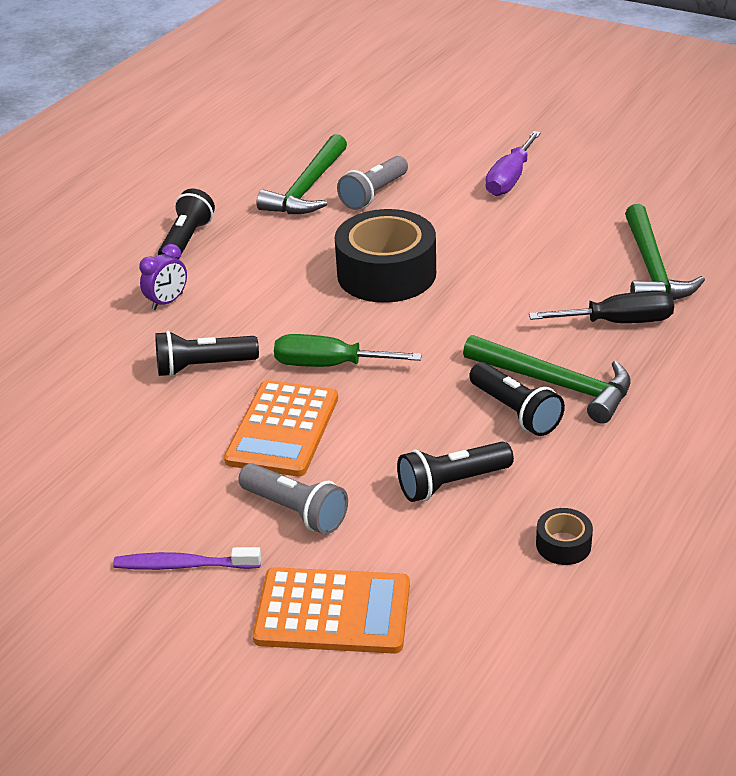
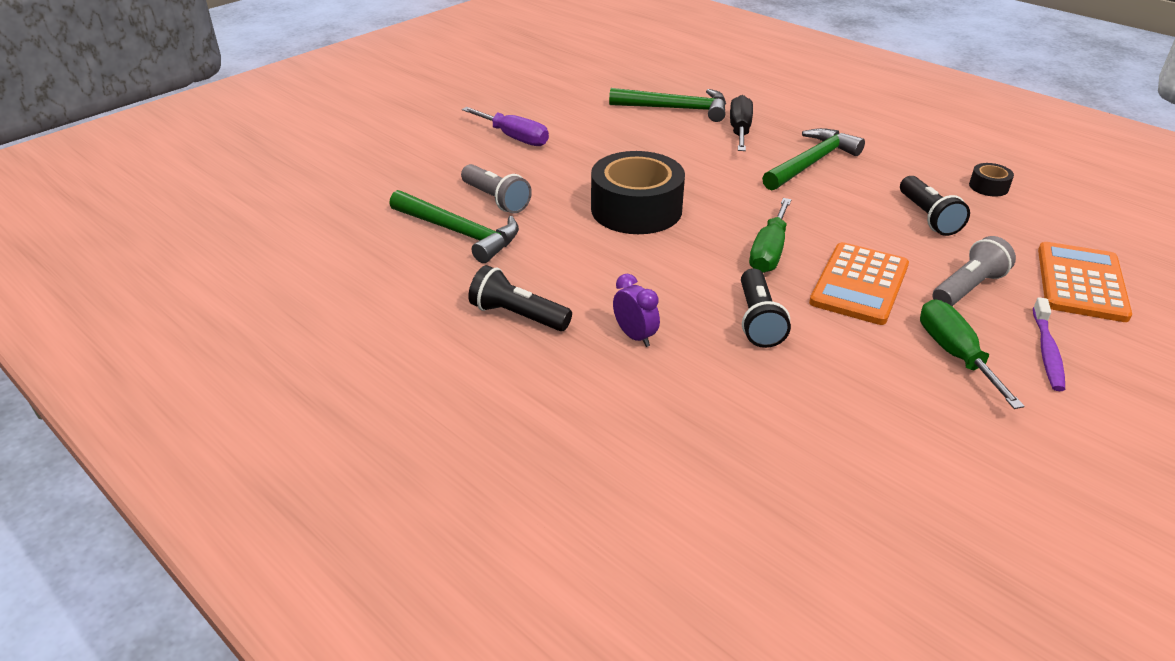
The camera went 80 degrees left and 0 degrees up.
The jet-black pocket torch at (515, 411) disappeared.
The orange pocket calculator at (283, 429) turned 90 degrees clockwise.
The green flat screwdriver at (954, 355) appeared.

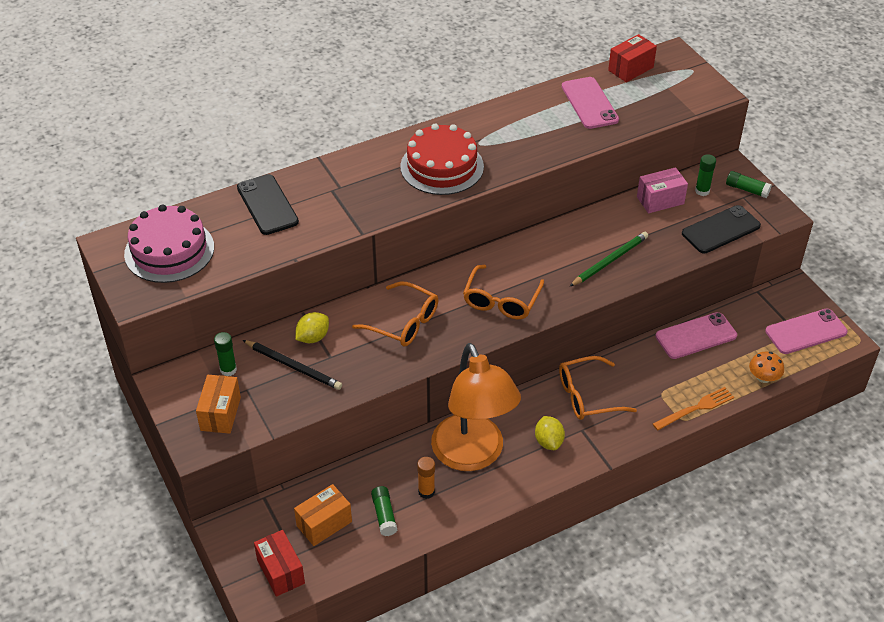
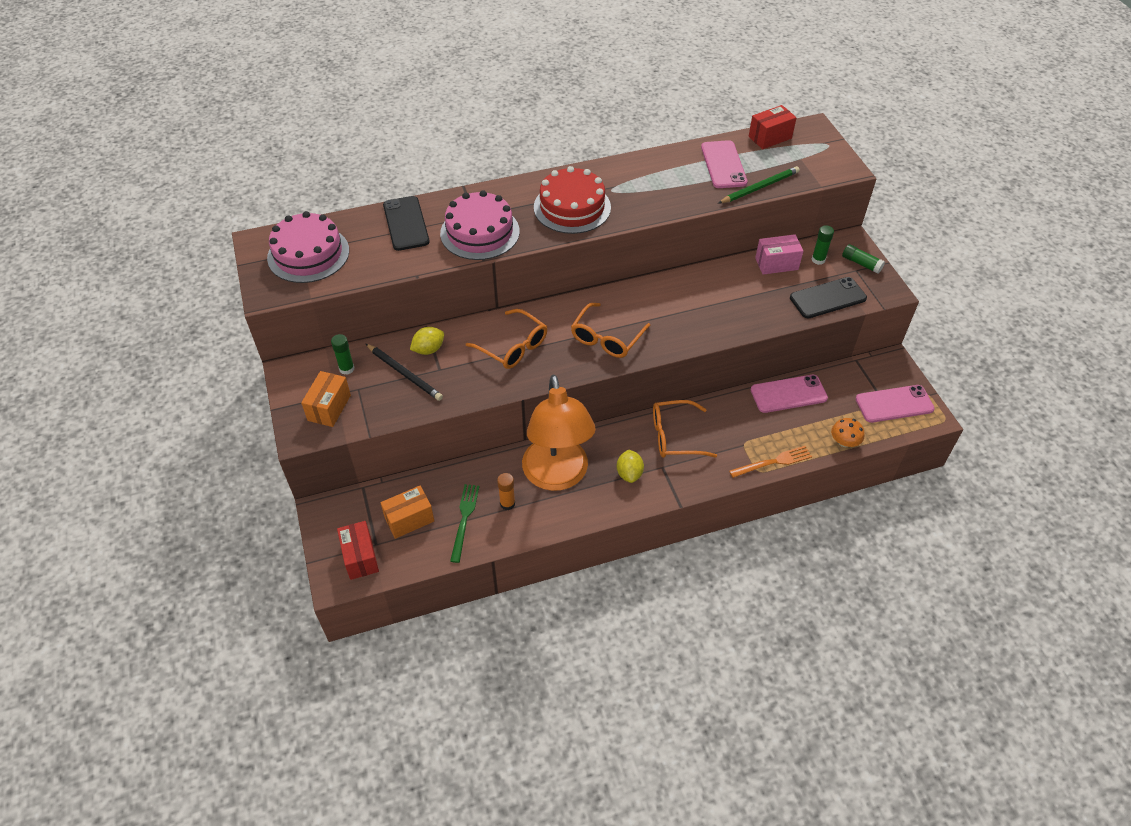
The camera went 10 degrees right and 5 degrees up.
The green lead pencil moved from (610, 261) to (759, 187).
The green glue stick at (384, 515) was replaced by the green table fork at (464, 519).
The rose-pink layer cake at (480, 232) appeared.

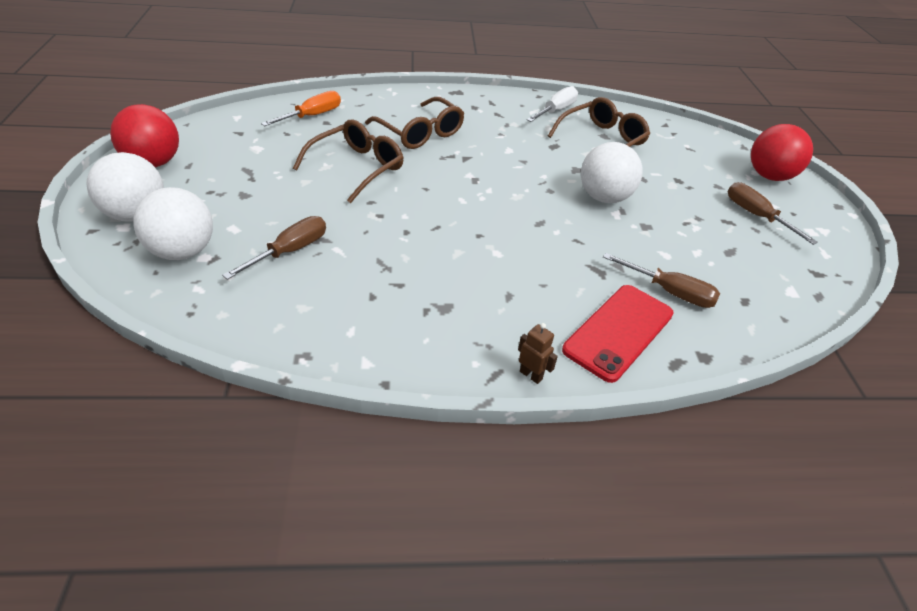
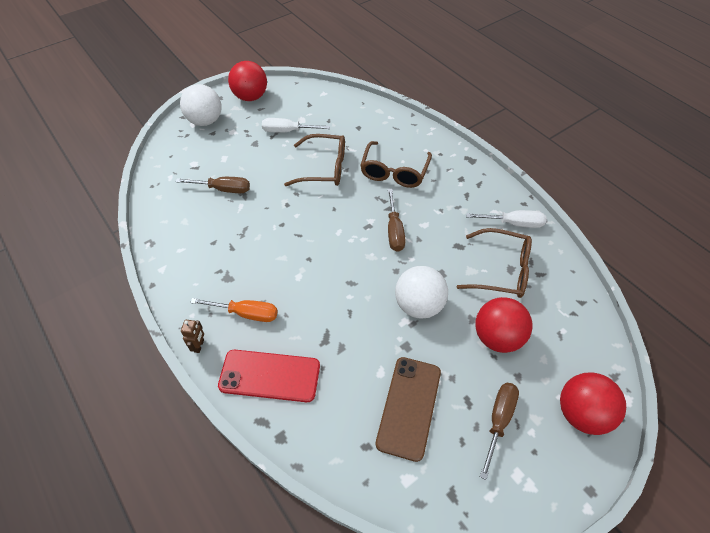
The camera went 60 degrees right and 10 degrees up.
The orange flat screwdriver moved from (313, 116) to (246, 313).
The white play ball at (183, 251) disappeared.
The russet flat screwdriver moved from (670, 292) to (394, 231).
The white flat screwdriver at (287, 131) appeared.
The red play ball at (497, 337) appeared.
The russet mobile phone at (409, 407) appeared.

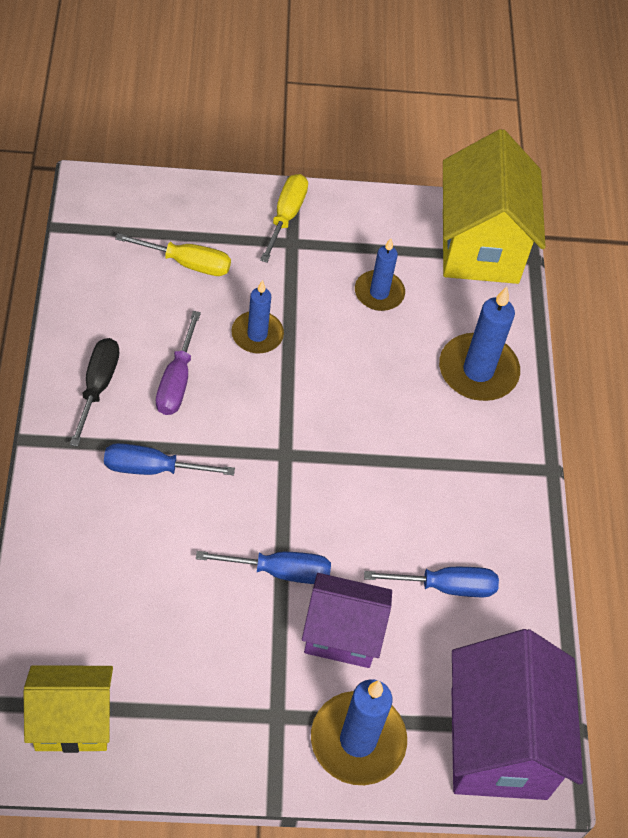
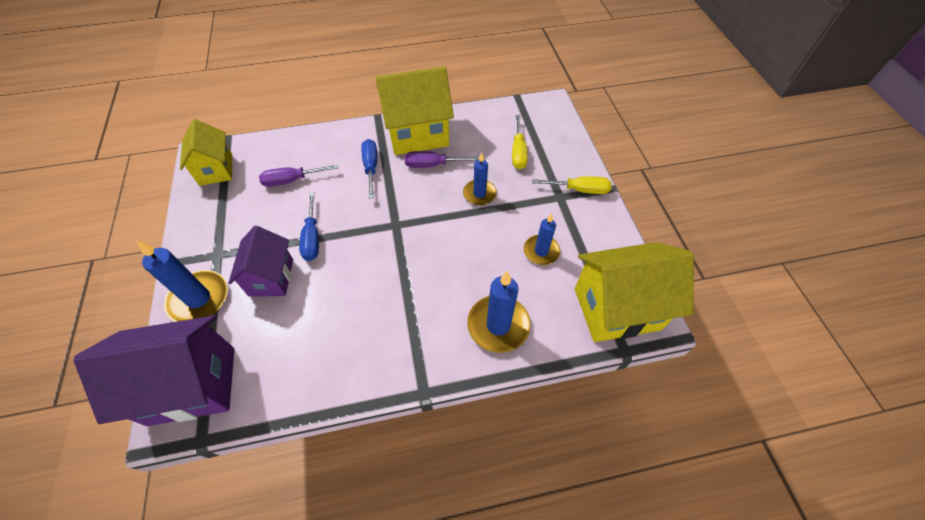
The camera went 85 degrees right and 0 degrees up.
The jet-black flat screwdriver at (97, 387) was replaced by the bright yellow toy house at (418, 134).
The cobalt flat screwdriver at (445, 586) disappeared.
The violet flat screwdriver at (292, 180) appeared.

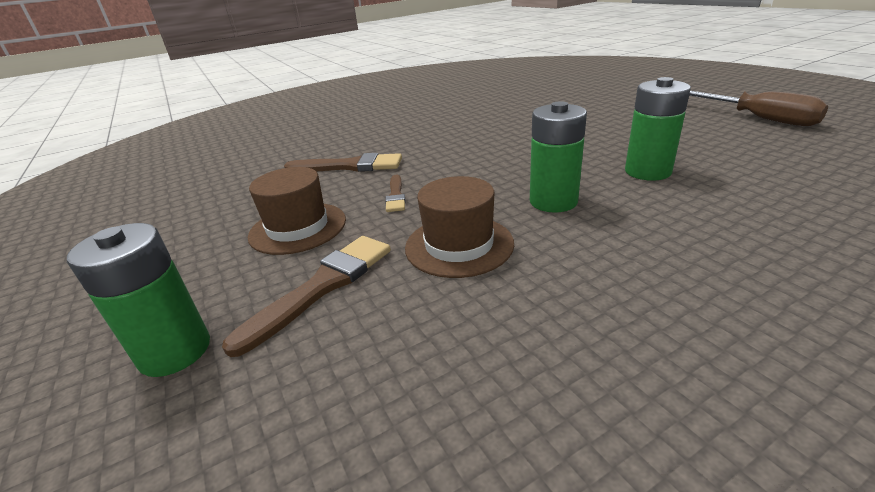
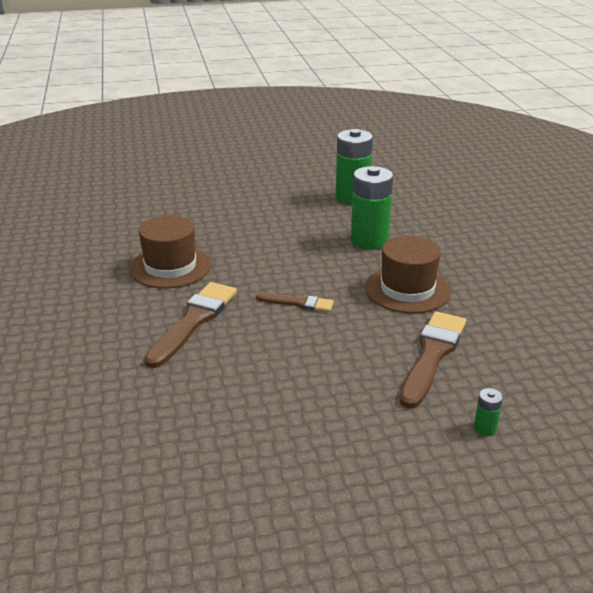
The camera went 75 degrees left and 0 degrees up.
The russet flat screwdriver at (758, 118) disappeared.
The russet tall hat moved from (298, 228) to (170, 267).
The green power cell at (175, 351) changed to 0.42 times the size.
The russet brush at (321, 287) turned 60 degrees clockwise.

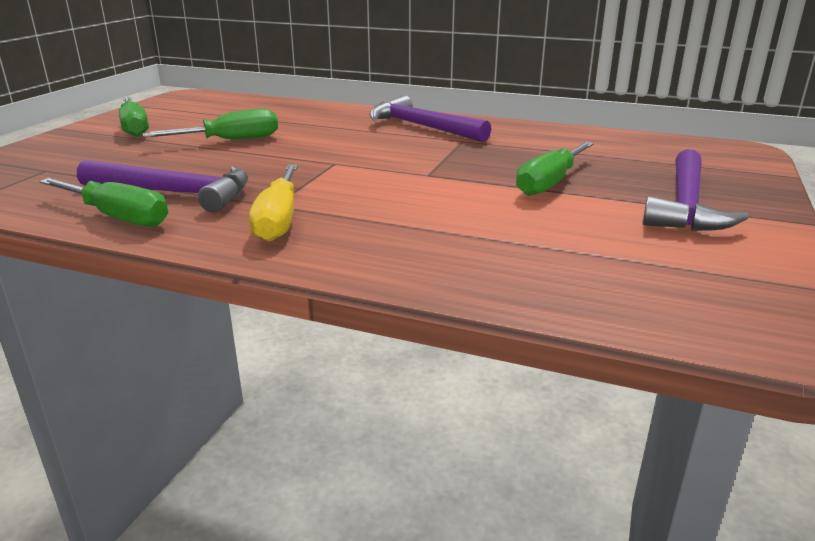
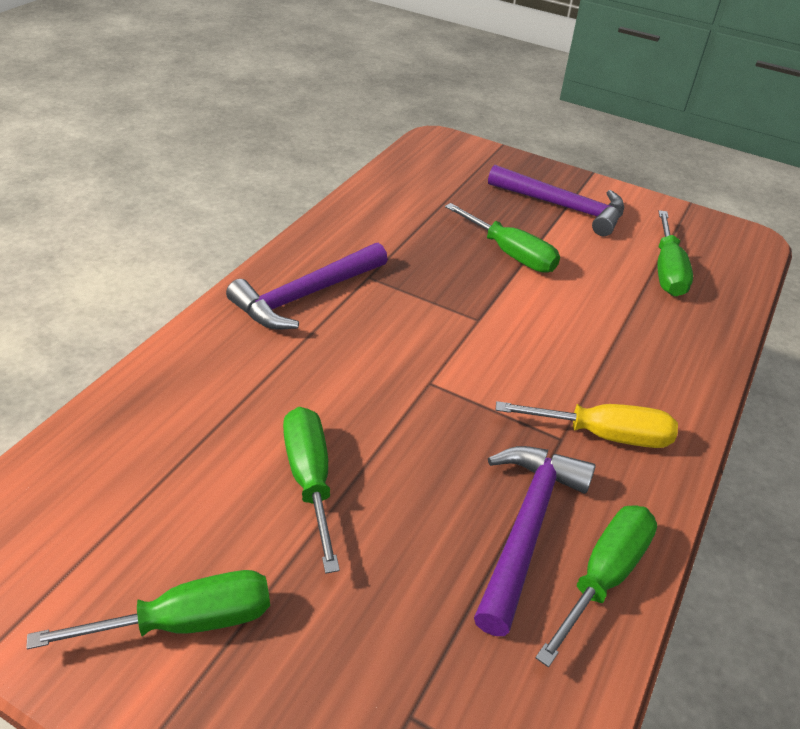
The camera went 85 degrees left and 15 degrees up.
The green flat screwdriver at (667, 271) appeared.

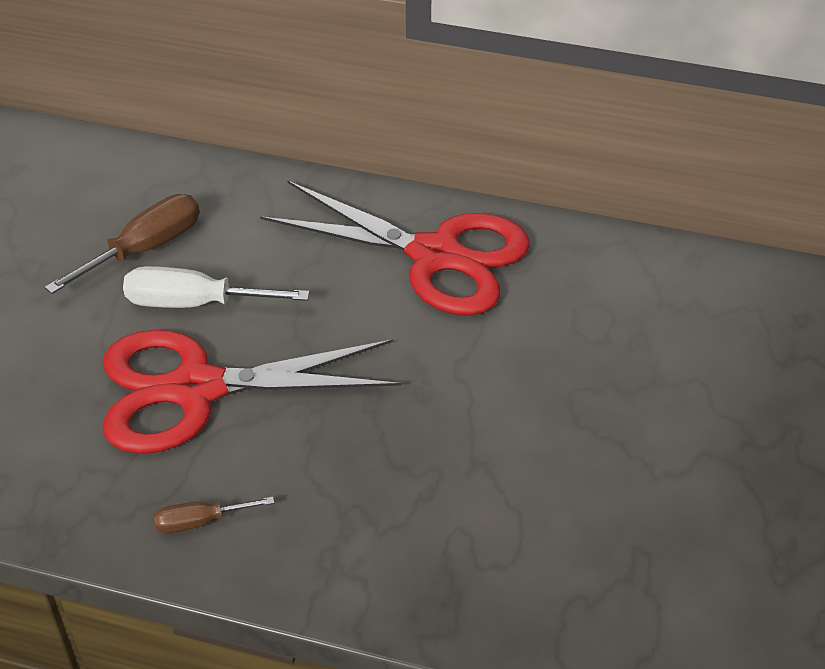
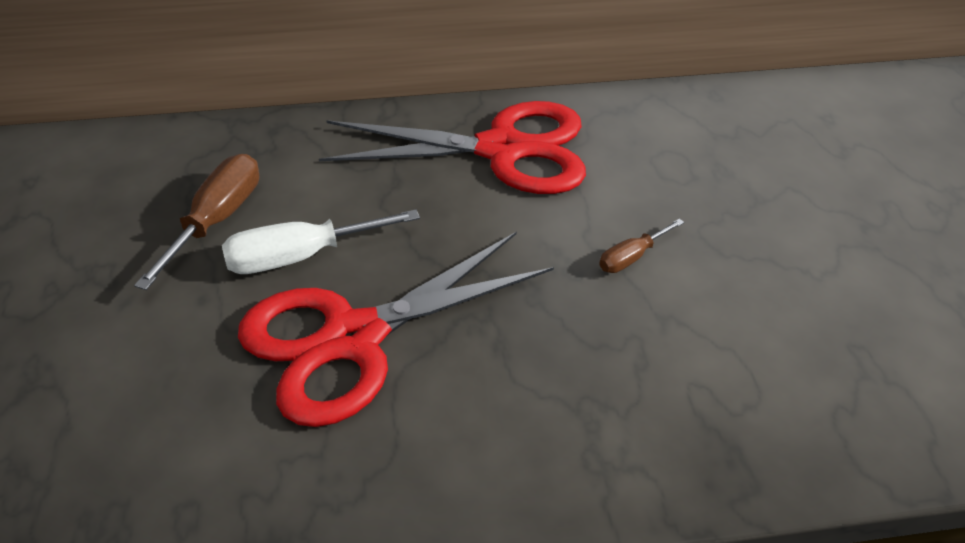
The camera went 25 degrees left and 0 degrees up.
The russet flat screwdriver moved from (200, 521) to (631, 257).

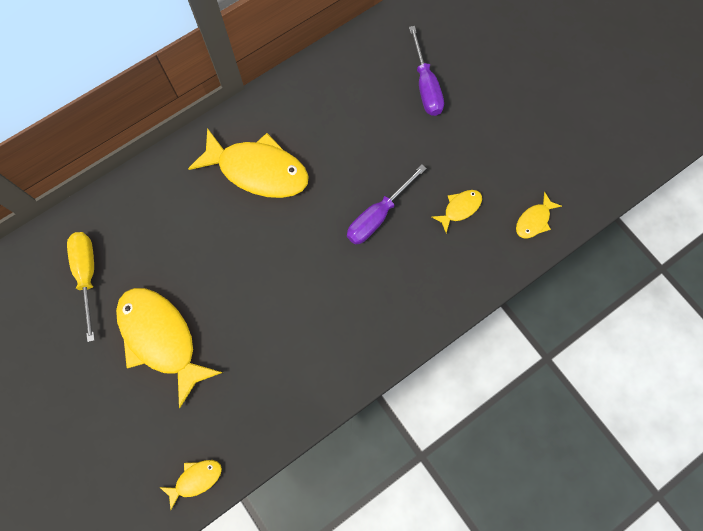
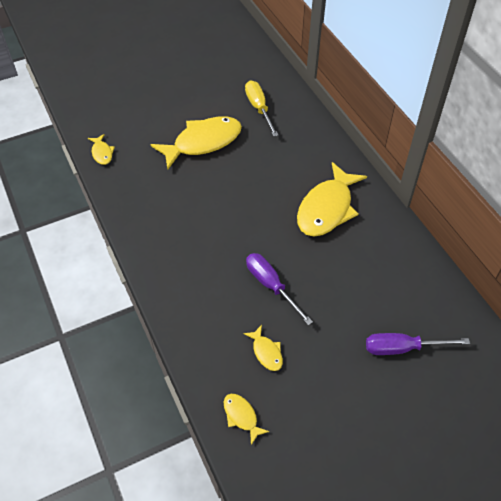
The camera went 100 degrees right and 20 degrees down.
The bright yellow flat screwdriver at (88, 275) turned 105 degrees counterclockwise.

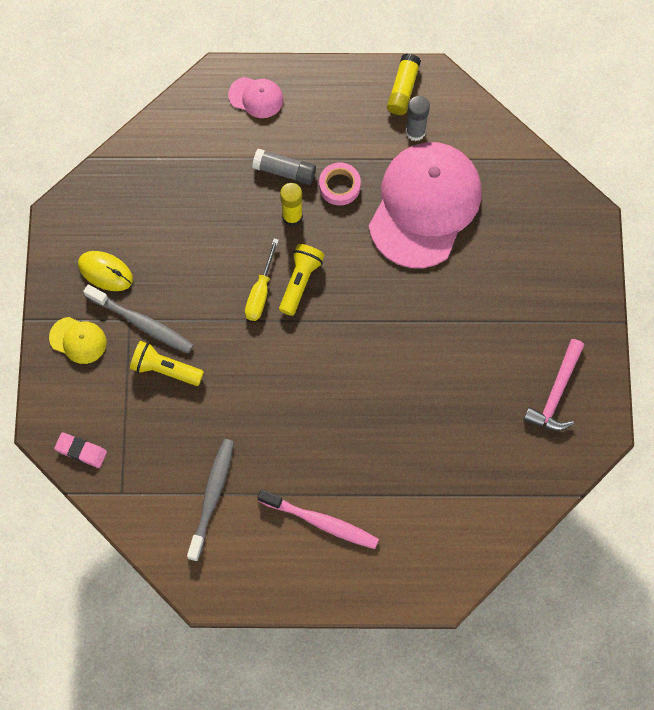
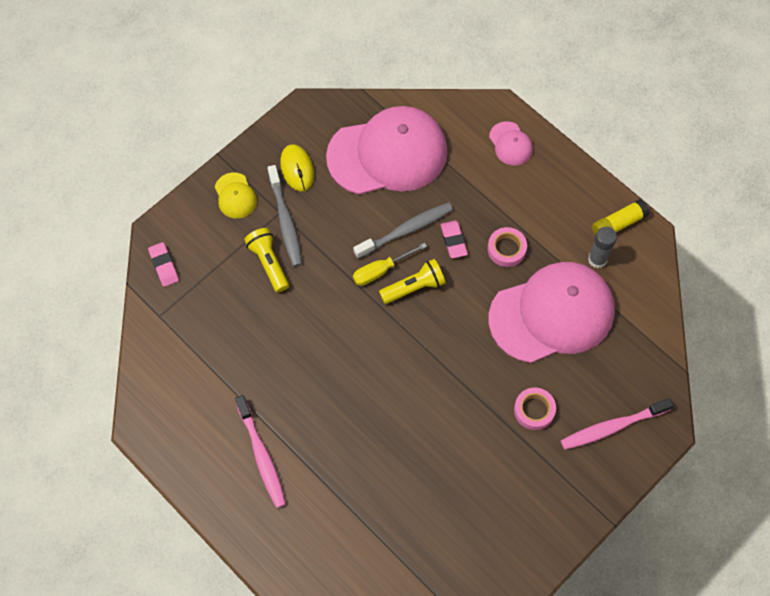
The camera went 45 degrees right and 5 degrees down.
The ash-grey glue stick at (284, 171) disappeared.
The bright yellow glue stick at (292, 216) was replaced by the rose-pink gum eraser at (453, 241).
The rose-pink hammer at (556, 393) disappeared.
The ash-grey tooth brush moved from (212, 497) to (406, 230).
The rose-pink peaked cap at (387, 154) appeared.
The rose-pink sticky tape at (534, 410) appeared.
The rose-pink tooth brush at (612, 427) appeared.

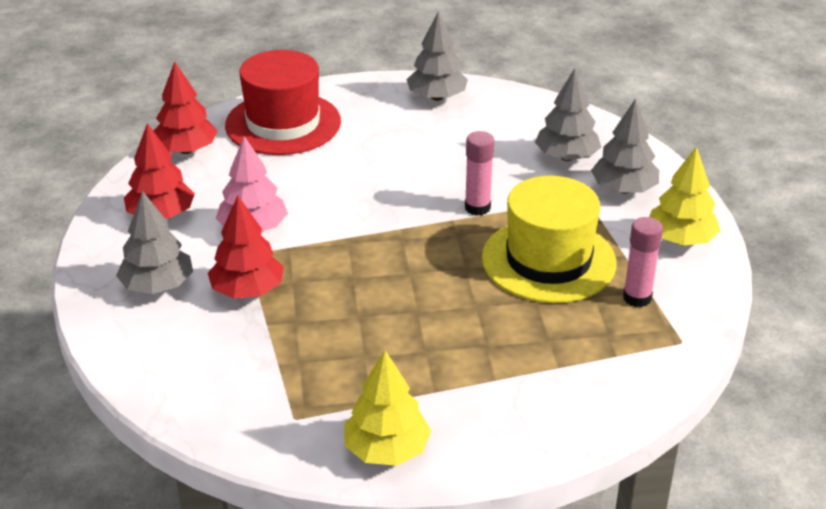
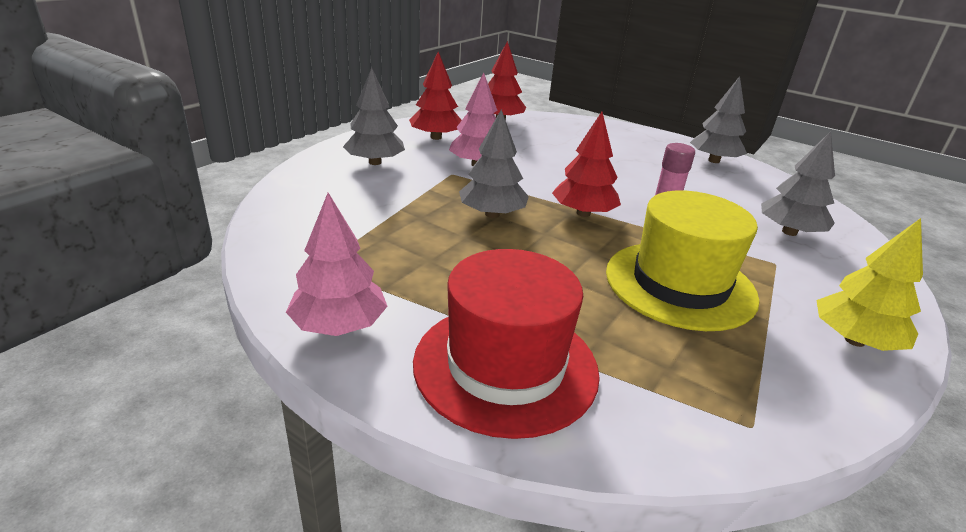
The camera went 40 degrees right and 5 degrees down.
The red tall hat moved from (283, 123) to (505, 366).
The ash-grey fir tree moved from (623, 189) to (492, 214).
The red fir tree moved from (247, 290) to (583, 213).
The rose-pink glue stick at (637, 298) disappeared.
The bright yellow fir tree at (387, 450) became the rose-pink fir tree at (339, 325).

